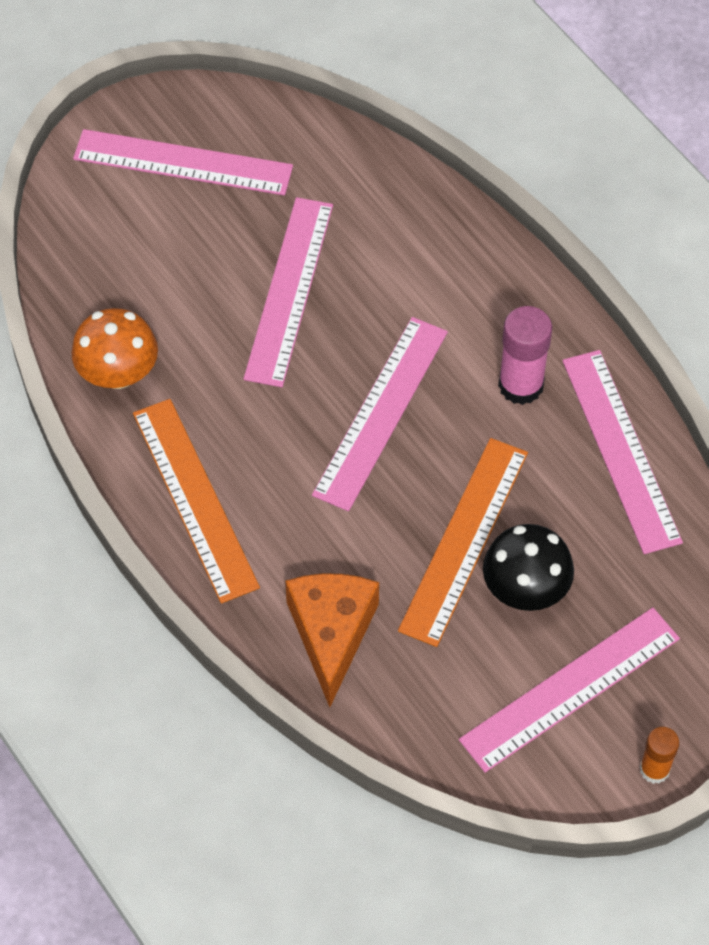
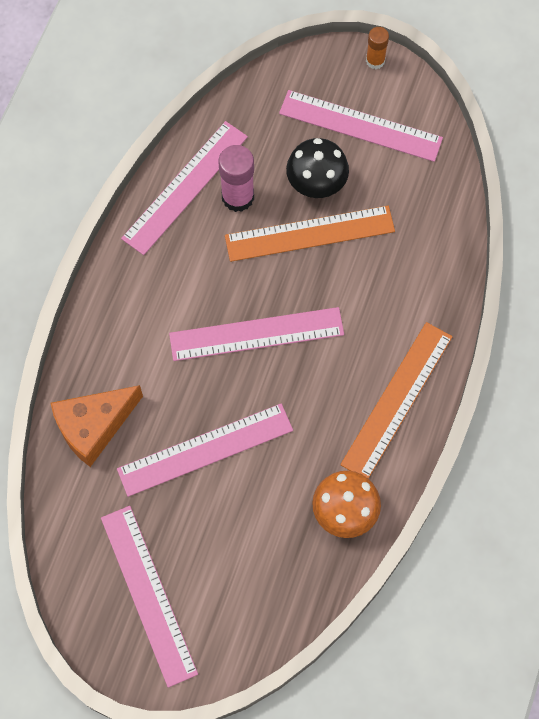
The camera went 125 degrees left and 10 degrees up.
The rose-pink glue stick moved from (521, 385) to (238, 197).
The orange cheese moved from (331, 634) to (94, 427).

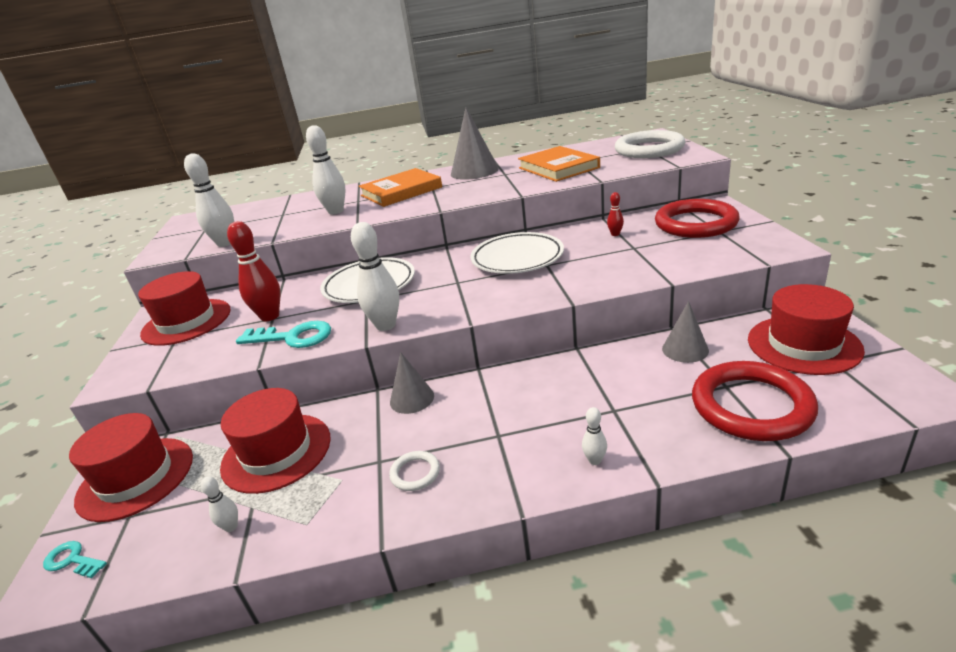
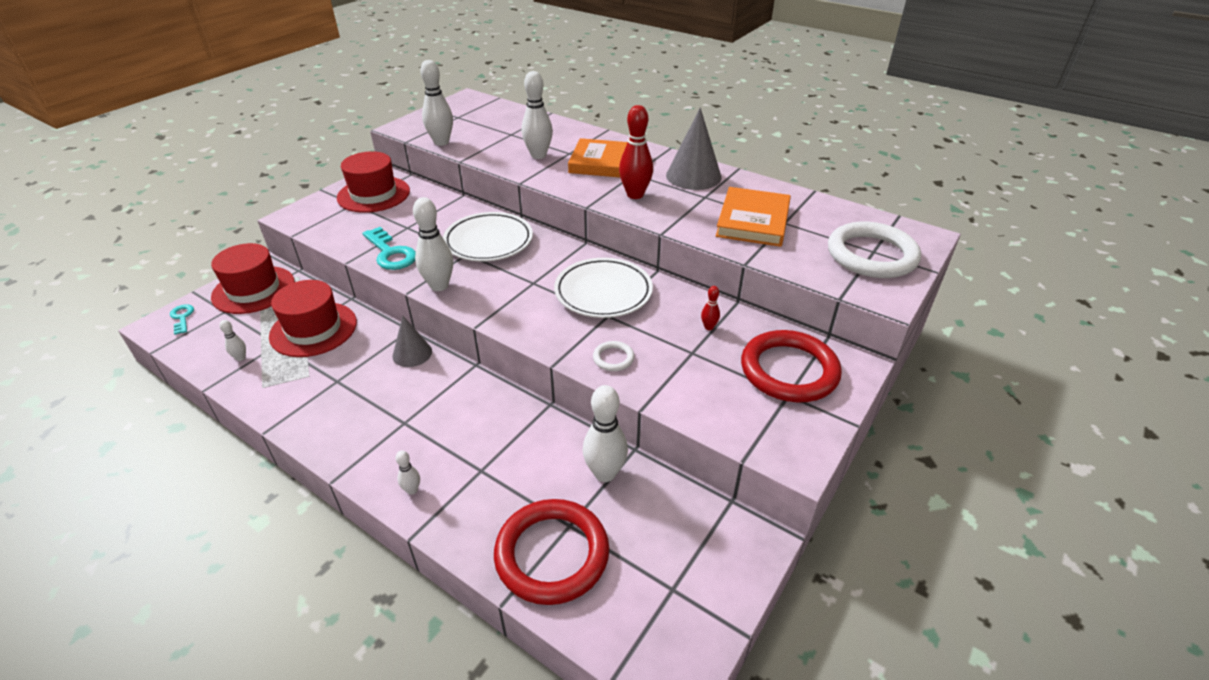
The camera went 40 degrees right and 10 degrees up.
The red bowling pin moved from (270, 316) to (635, 195).
The red tall hat at (803, 344) disappeared.
The ash-grey solid cone at (685, 349) was replaced by the white bowling pin at (605, 473).
The white torus moved from (415, 473) to (613, 358).

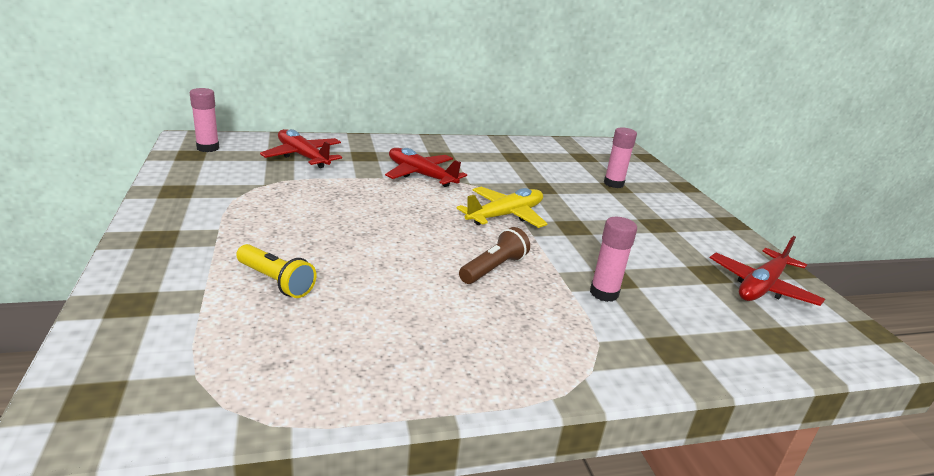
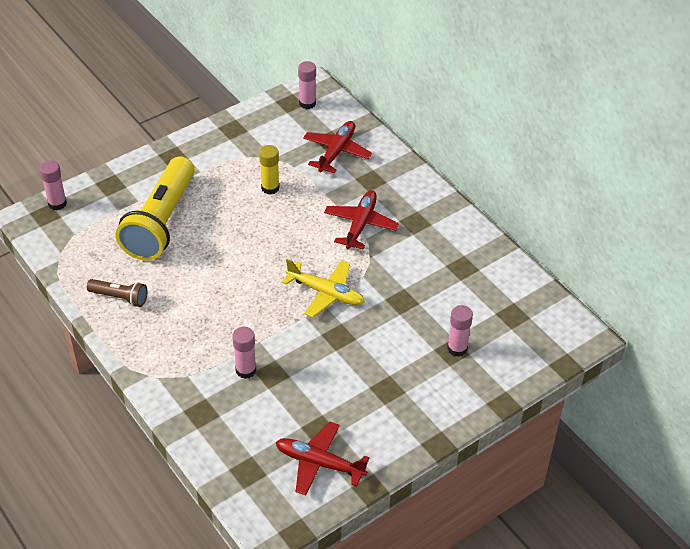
The camera went 70 degrees right and 20 degrees up.
The russet pocket torch moved from (494, 268) to (120, 298).
The bright yellow pocket torch at (275, 281) changed to 2.21 times the size.
The bright yellow glue stick at (270, 188) appeared.
The rose-pink glue stick at (57, 203) appeared.

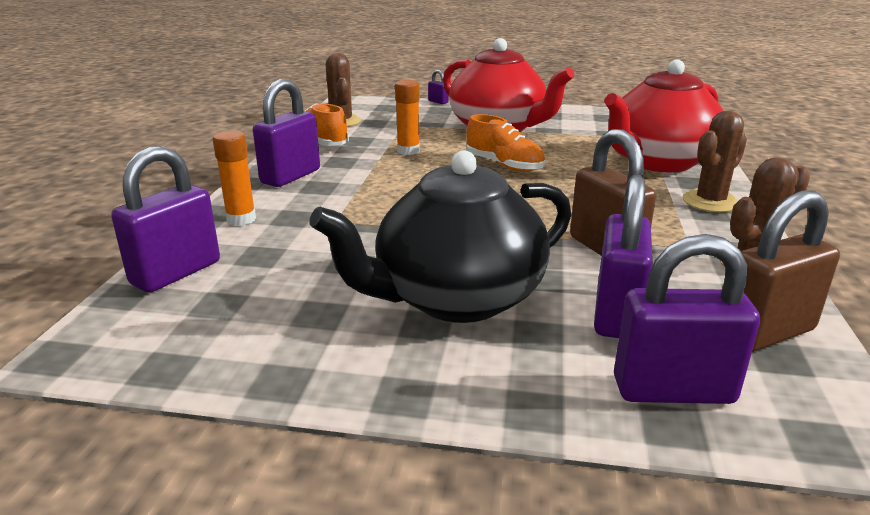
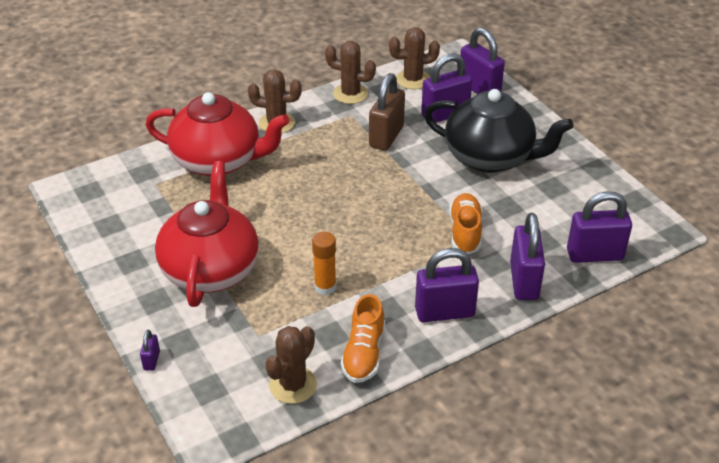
The camera went 130 degrees left and 15 degrees up.
The orange shoe moved from (504, 165) to (465, 232).
The orange glue stick at (241, 219) was replaced by the violet small lock at (524, 281).
The russet small lock at (765, 333) was replaced by the russet cactus at (413, 80).

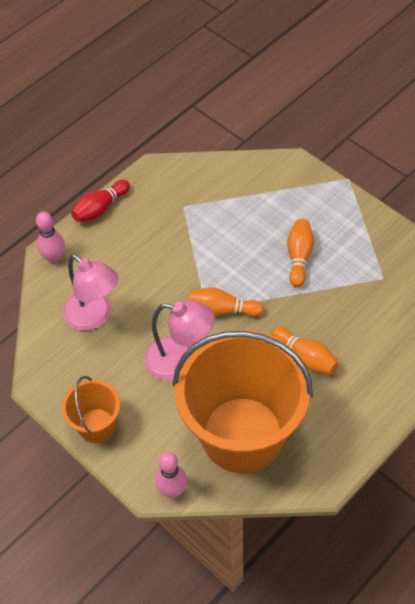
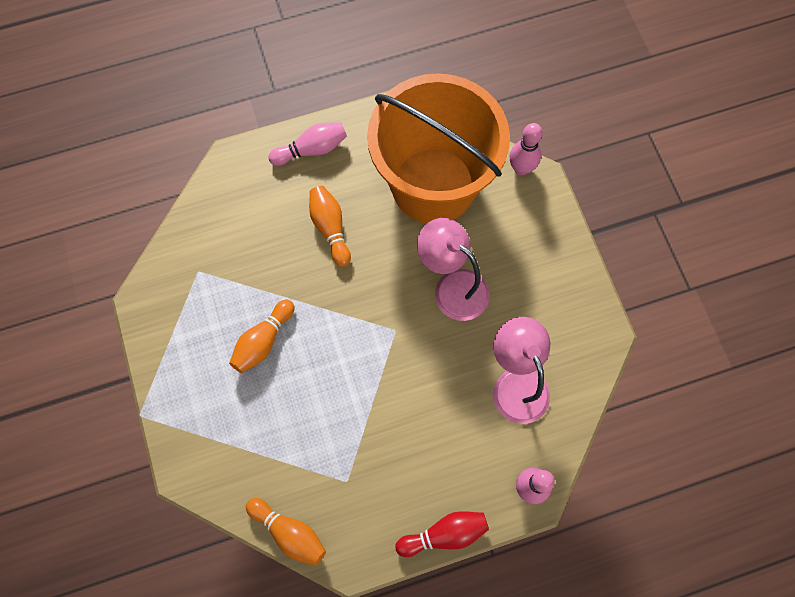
The camera went 155 degrees left and 15 degrees up.
The orange bowling pin moved from (223, 310) to (289, 532).
The orange sand bucket at (96, 425) disappeared.
The rose-pink bowling pin at (311, 149) appeared.

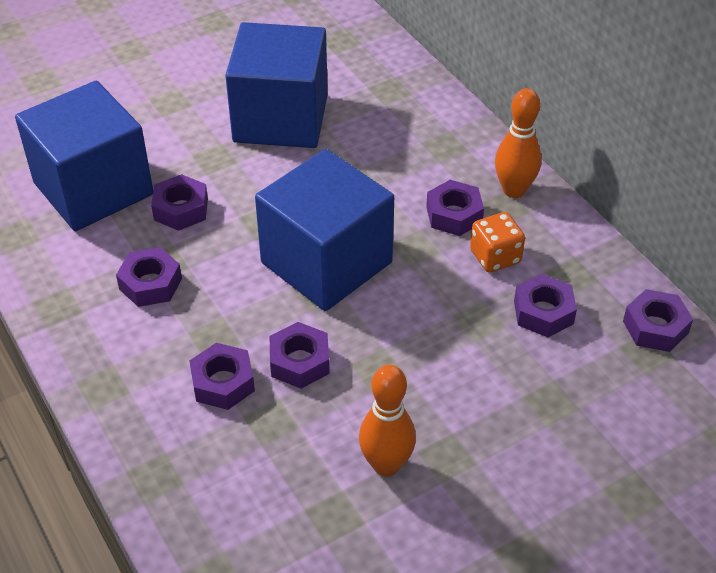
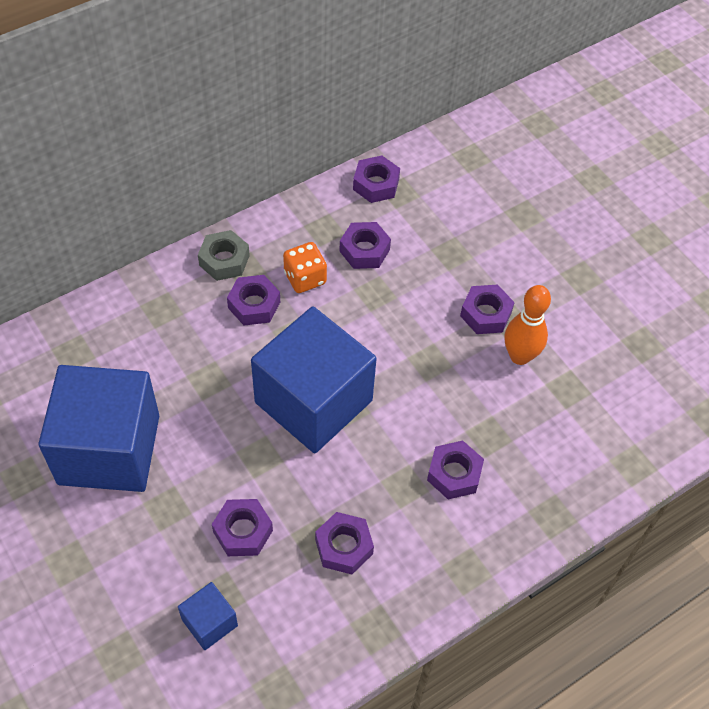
The camera went 95 degrees left and 10 degrees up.
The cobalt solid cube at (93, 189) changed to 0.43 times the size.
The orange bowling pin at (514, 190) was replaced by the ash-grey hexagon nut at (224, 260).
The violet hexagon nut moved from (300, 362) to (485, 314).

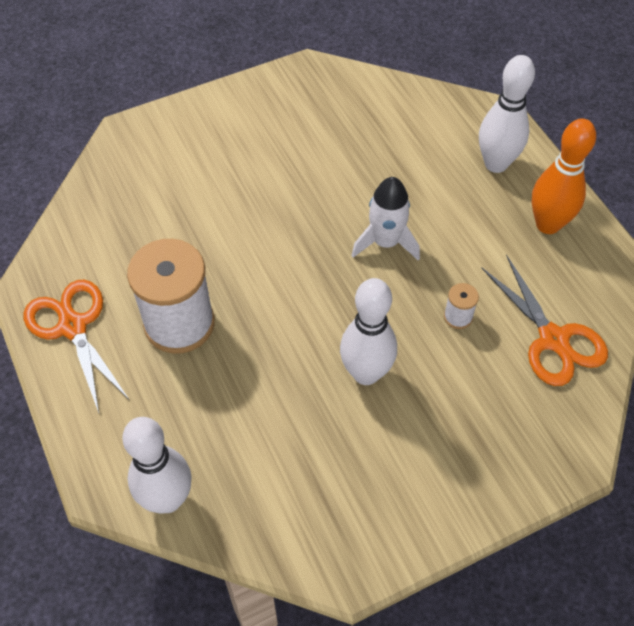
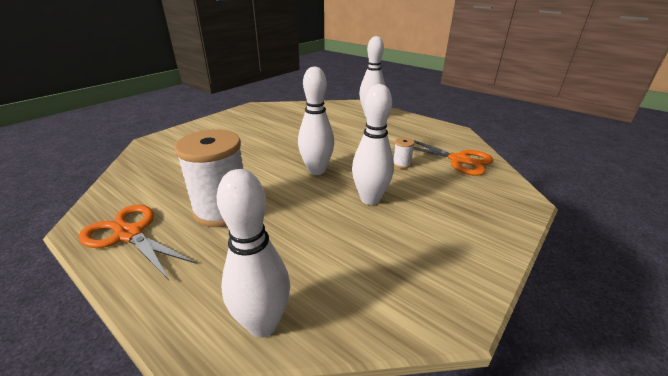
The camera went 25 degrees left and 25 degrees down.
The orange bowling pin at (548, 224) disappeared.
The white spaceship at (385, 242) disappeared.
The white bowling pin at (316, 170) appeared.

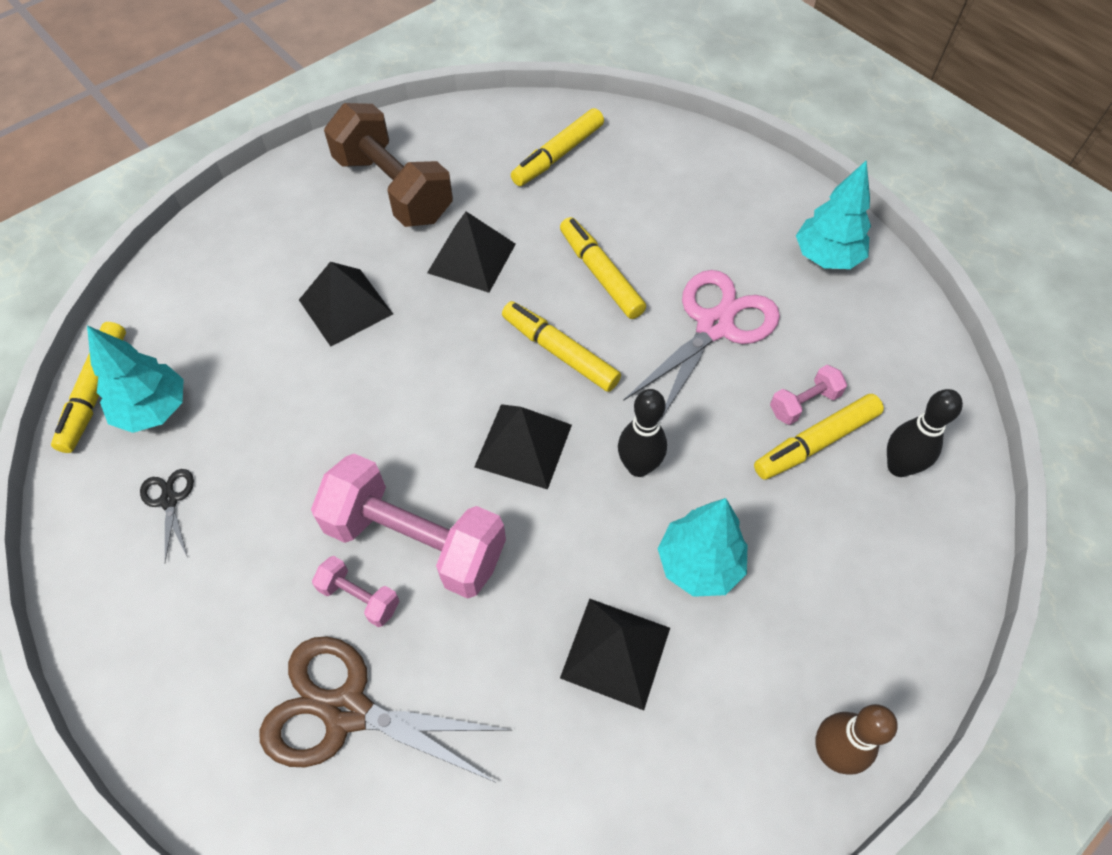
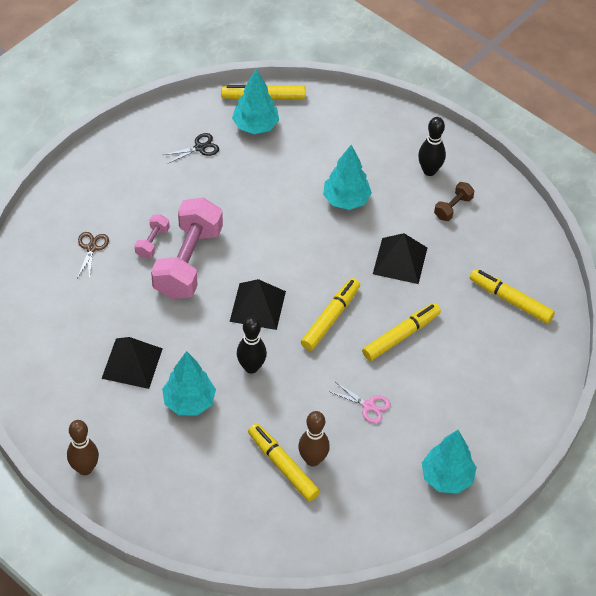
The camera went 80 degrees right and 5 degrees down.
The russet dumbbell at (393, 189) changed to 0.45 times the size.
The jet-black solid pyramid at (345, 306) was replaced by the aqua fir tree at (346, 200).
The rose-pink pair of scissors at (714, 326) changed to 0.47 times the size.
The rose-pink dumbbell at (804, 403) was replaced by the russet bowling pin at (312, 459).
The jet-black bowling pin moved from (898, 467) to (429, 171).
The russet pair of scissors at (346, 711) changed to 0.47 times the size.

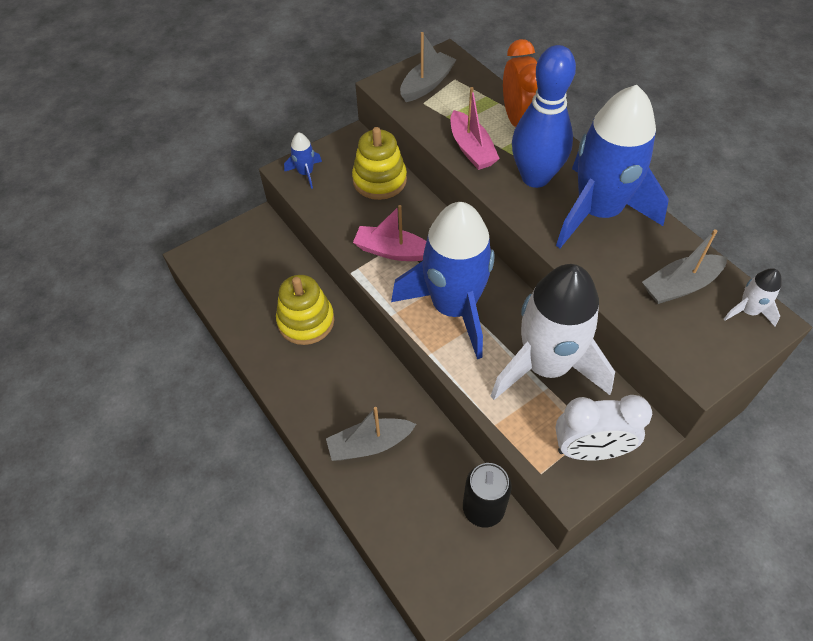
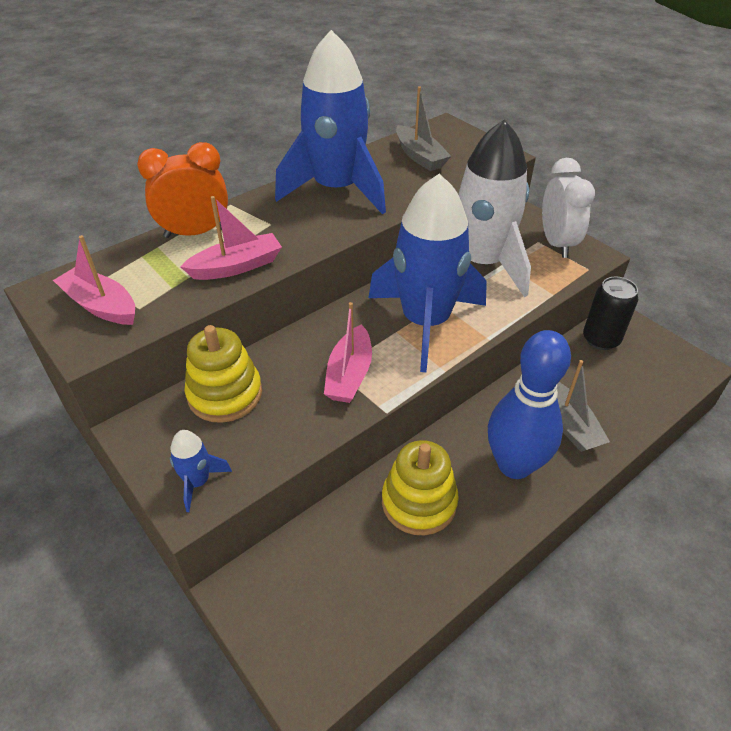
The camera went 95 degrees left and 10 degrees down.
The ash-grey toy boat at (427, 84) became the rose-pink toy boat at (101, 306).
The cobalt bowling pin moved from (535, 177) to (514, 465).
The white spaceship at (748, 311) disappeared.

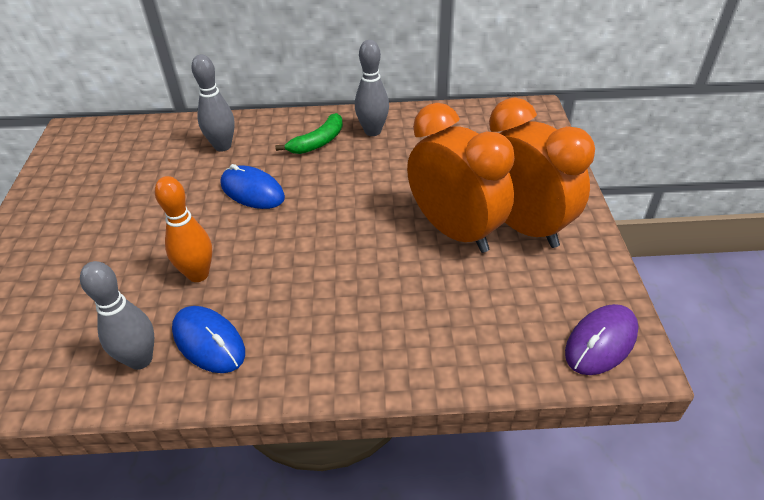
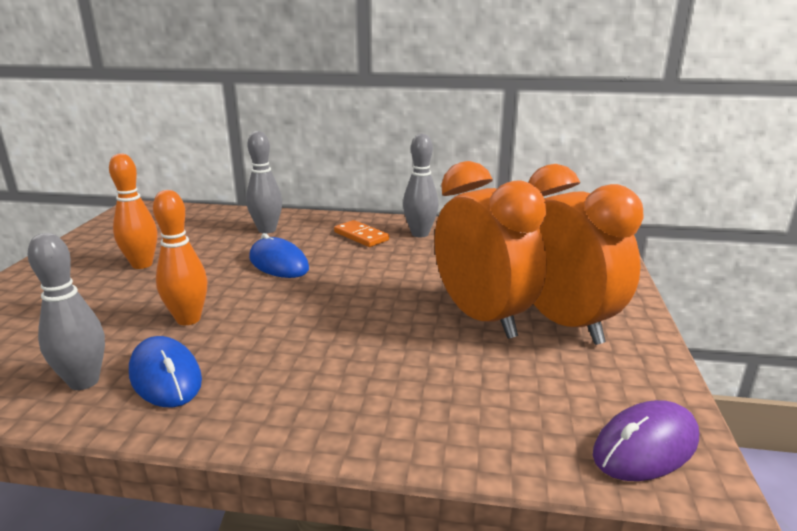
The camera went 10 degrees right and 20 degrees down.
The green toy banana at (318, 142) was replaced by the orange domino piece at (361, 236).
The orange bowling pin at (142, 264) appeared.

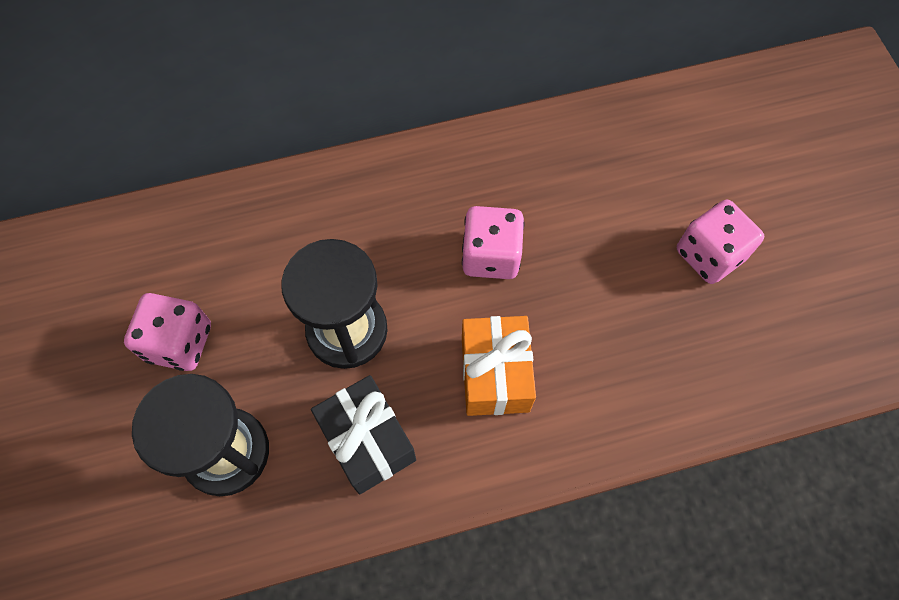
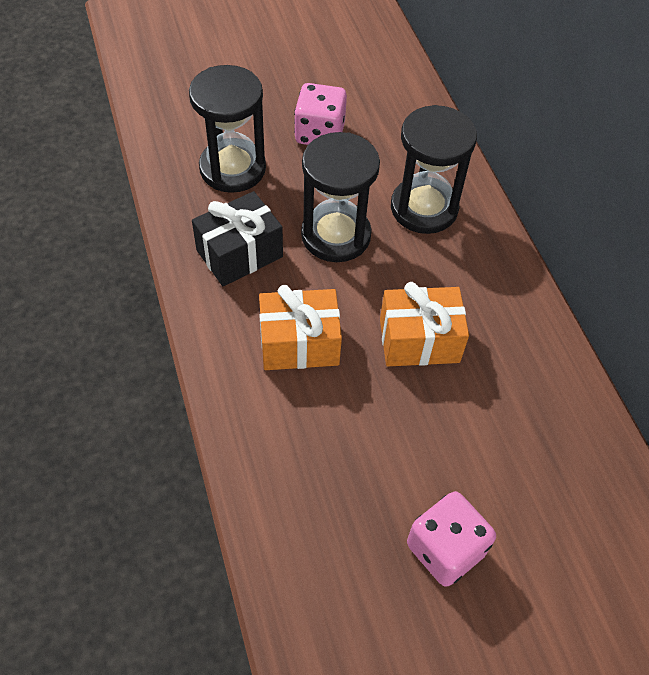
The camera went 85 degrees right and 10 degrees down.
The rose-pink dice at (491, 256) was replaced by the orange present at (419, 340).
The jet-black hourglass at (424, 208) appeared.

